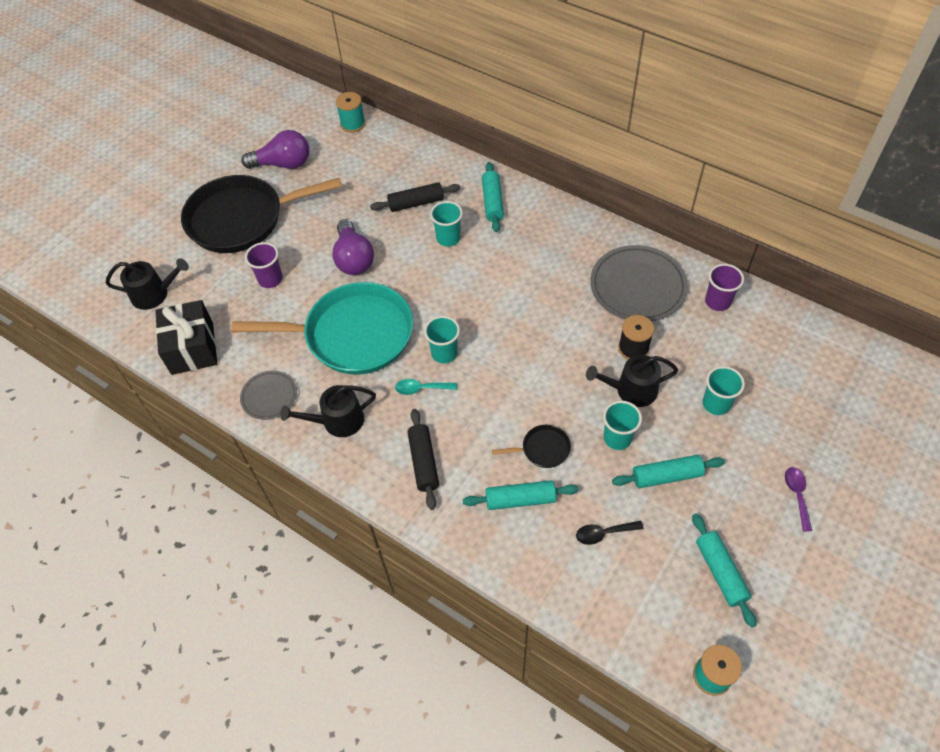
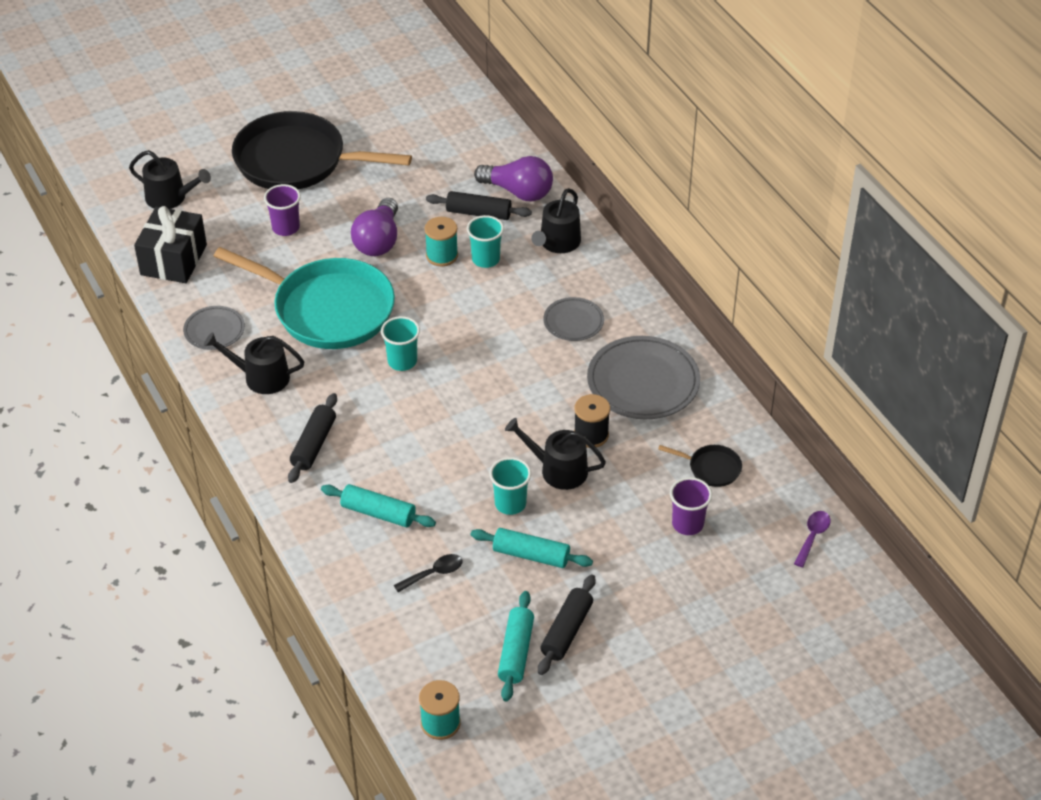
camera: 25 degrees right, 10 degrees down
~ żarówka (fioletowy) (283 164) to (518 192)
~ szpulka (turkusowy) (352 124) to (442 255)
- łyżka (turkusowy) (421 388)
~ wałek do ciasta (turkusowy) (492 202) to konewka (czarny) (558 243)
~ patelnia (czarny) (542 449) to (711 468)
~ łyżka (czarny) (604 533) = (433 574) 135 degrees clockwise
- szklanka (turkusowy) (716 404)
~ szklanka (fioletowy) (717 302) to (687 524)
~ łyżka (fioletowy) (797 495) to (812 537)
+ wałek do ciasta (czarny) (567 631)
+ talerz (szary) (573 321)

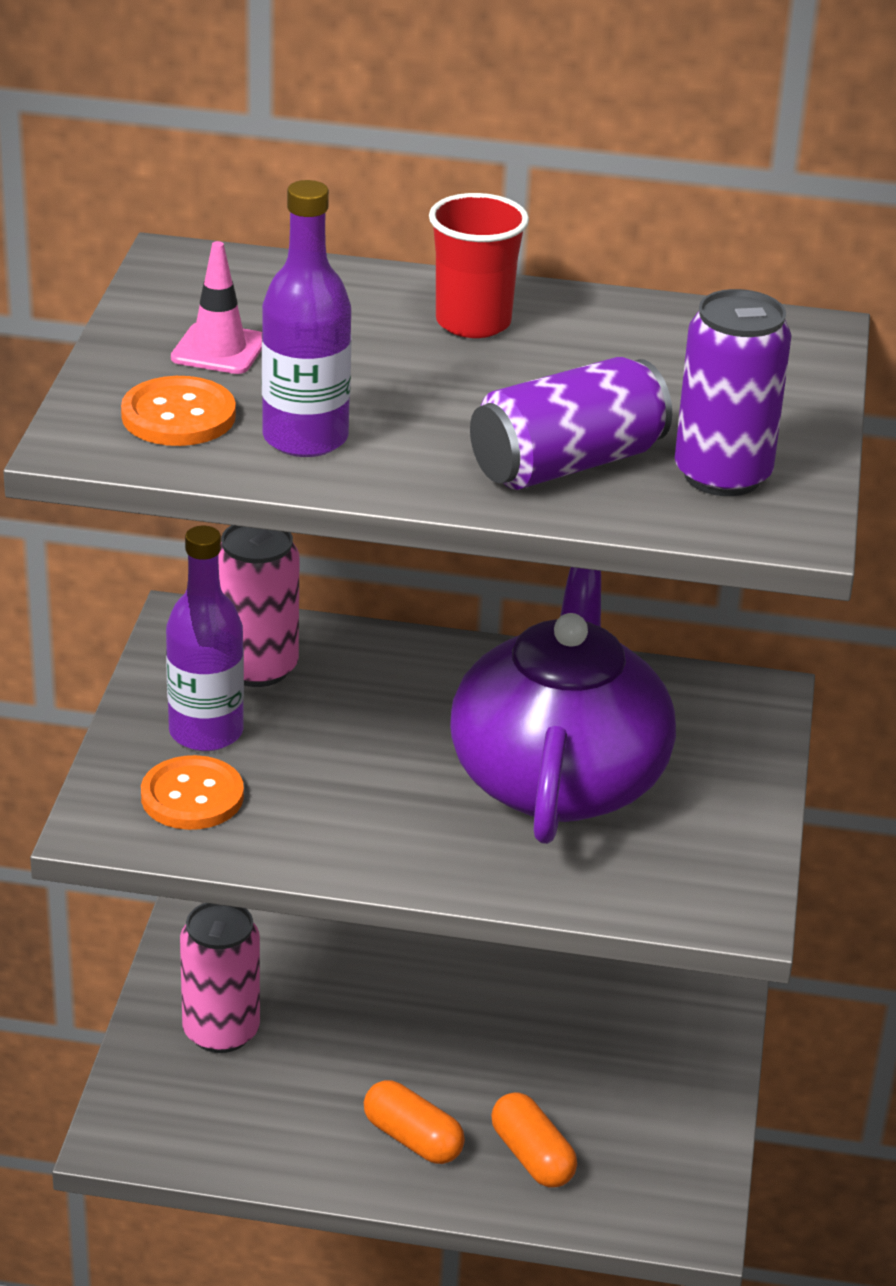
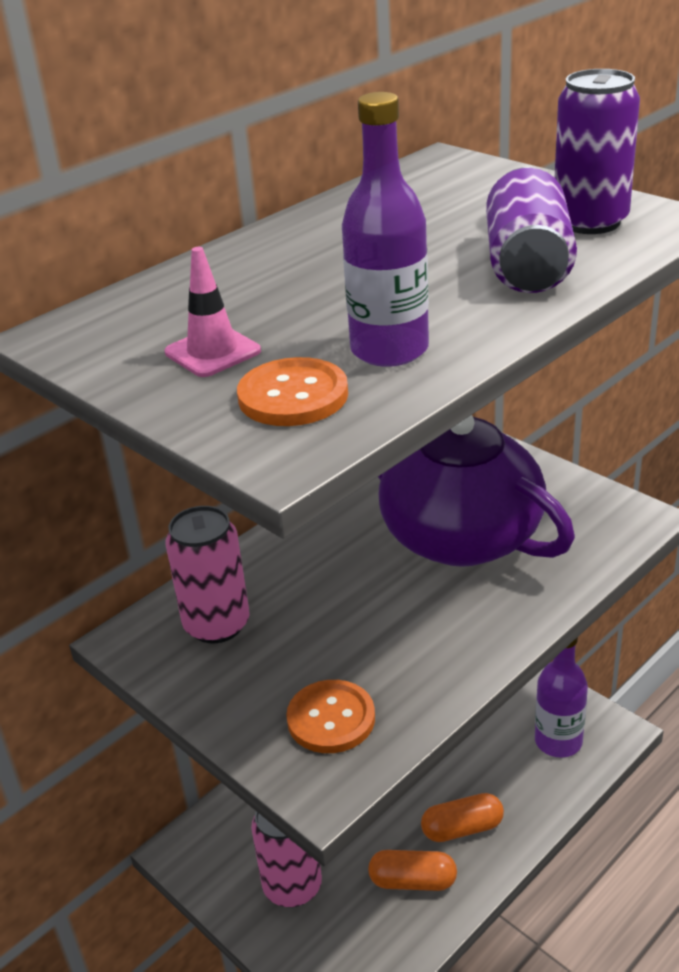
camera: 50 degrees left, 0 degrees up
~ butelka (fioletowy) (206 732) to (558 741)
- szklanka (czerwony) (473 322)
~ kapsułka (pomarańczowy) (532 1156) to (412 881)

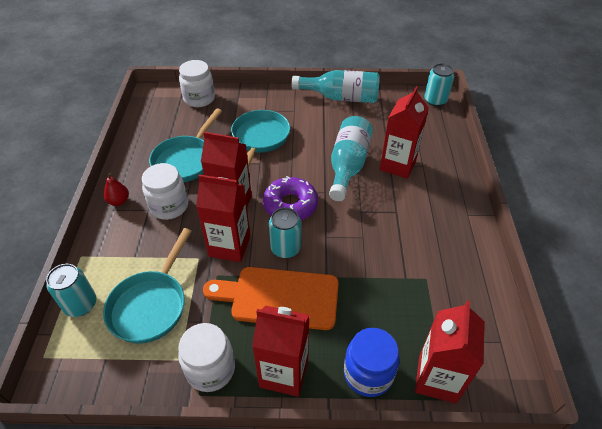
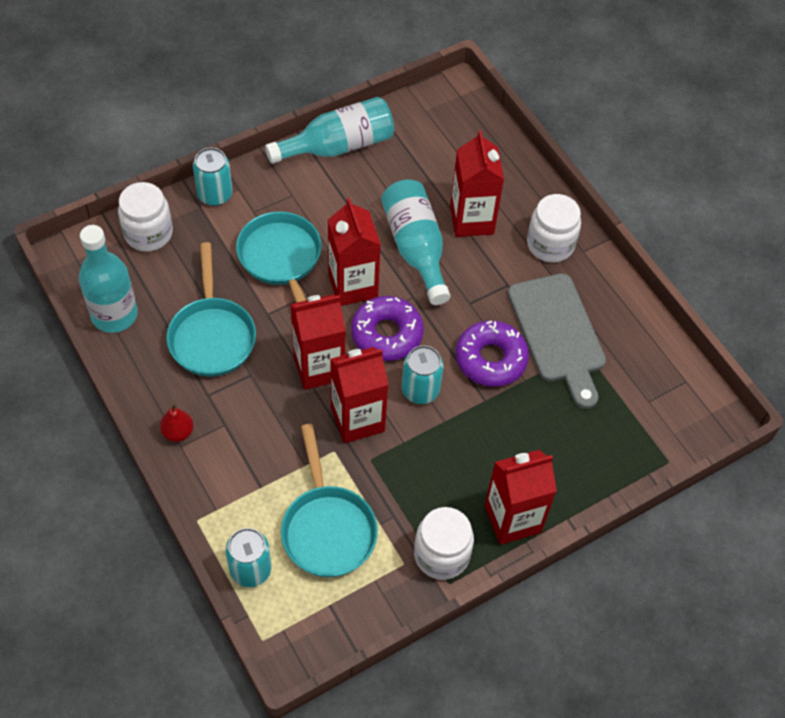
camera: 35 degrees left, 10 degrees up
~ słoik (biały) (169 206) to (550 244)
- deska do krojenia (pomarańczowy) (279 297)
- słoik (niebieski) (368 374)
~ karton mleka (czerwony) (437 378) to (353 286)
~ puszka (turkusowy) (435 100) to (215 194)
+ butelka (turkusowy) (114 315)
+ donut (fioletowy) (491 359)
+ deska do krojenia (szary) (558 333)

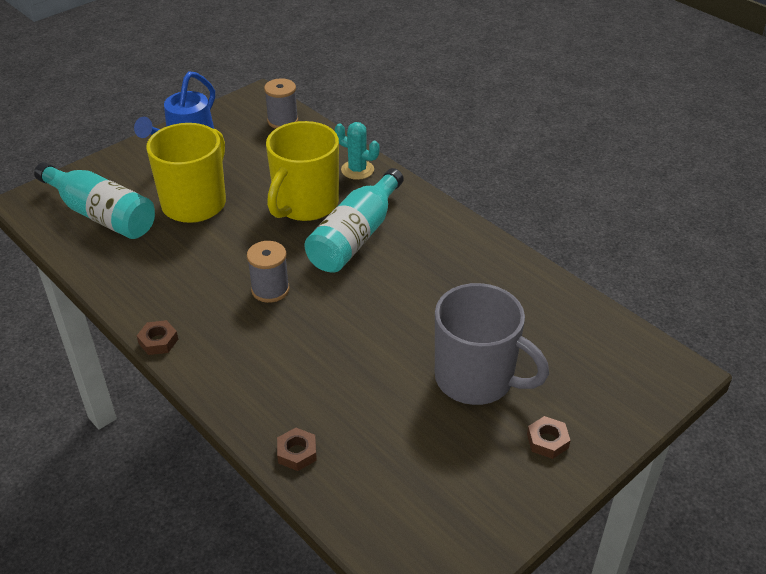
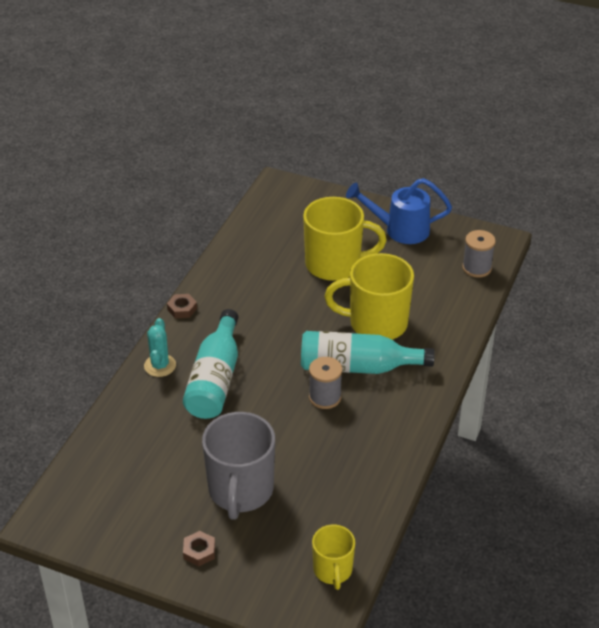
camera: 65 degrees right, 0 degrees up
~ butelka (turkusowy) (101 214) to (215 379)
~ szpulka (szary) (270 290) to (325 397)
- nakrętka (brązowy) (297 453)
~ kaktus (turkusowy) (357 170) to (160 365)
+ kubek (żółty) (333 570)

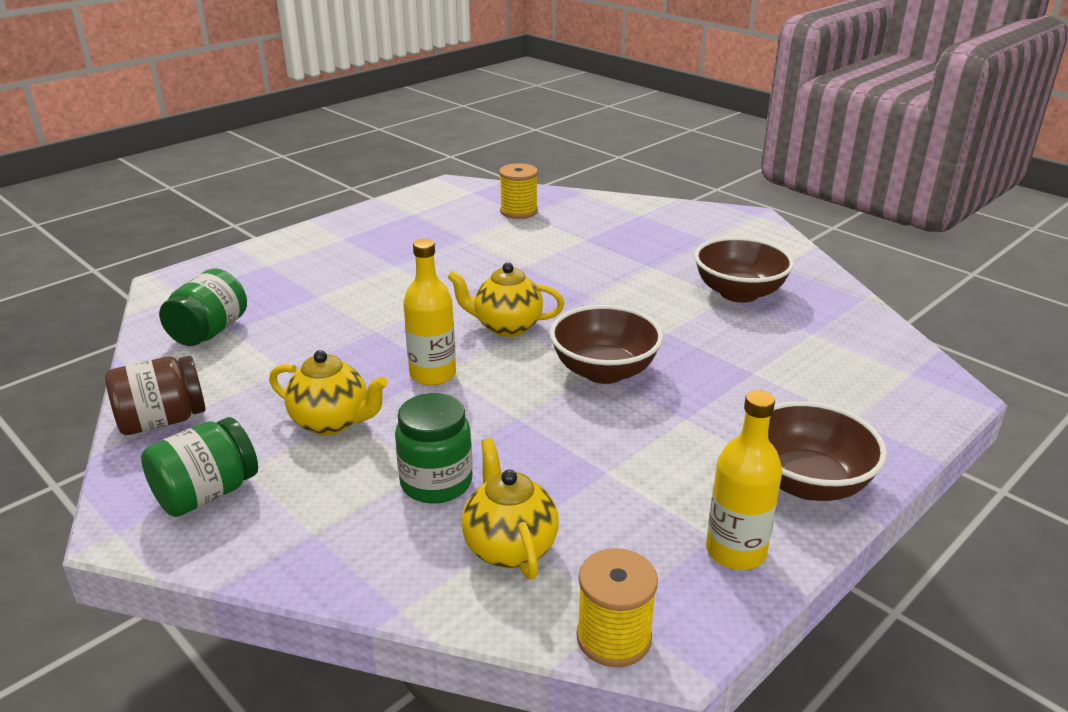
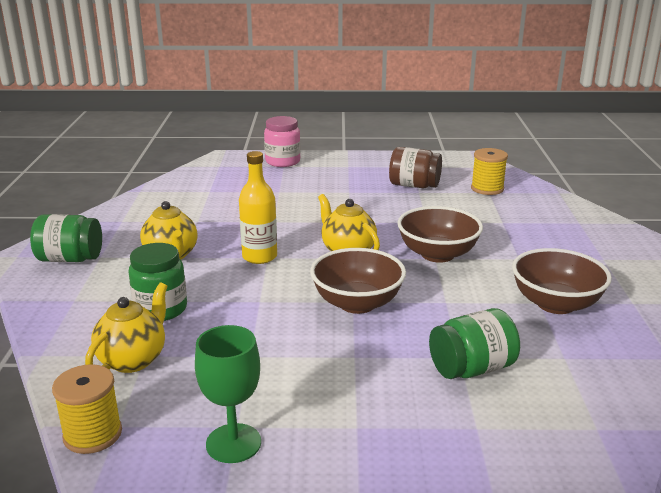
camera: 45 degrees right, 5 degrees down
~ słoik (brązowy) (162 421) to (414 185)
~ słoik (zielony) (209 332) to (471 369)
~ butelka (żółty) (735 551) to kielich (zielony) (233 443)
~ miska (brązowy) (807 483) to (437 254)
+ słoik (różowy) (282 162)

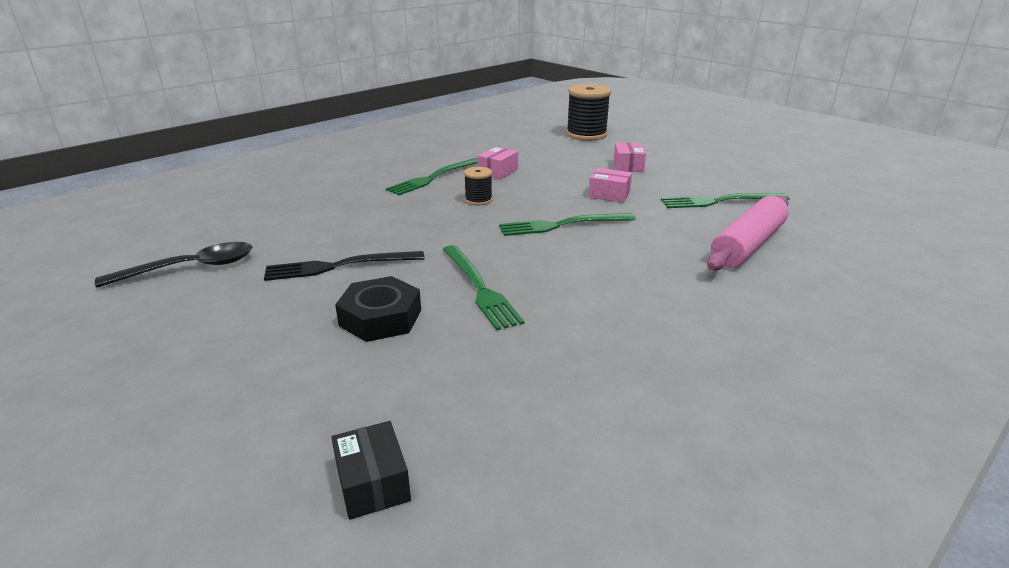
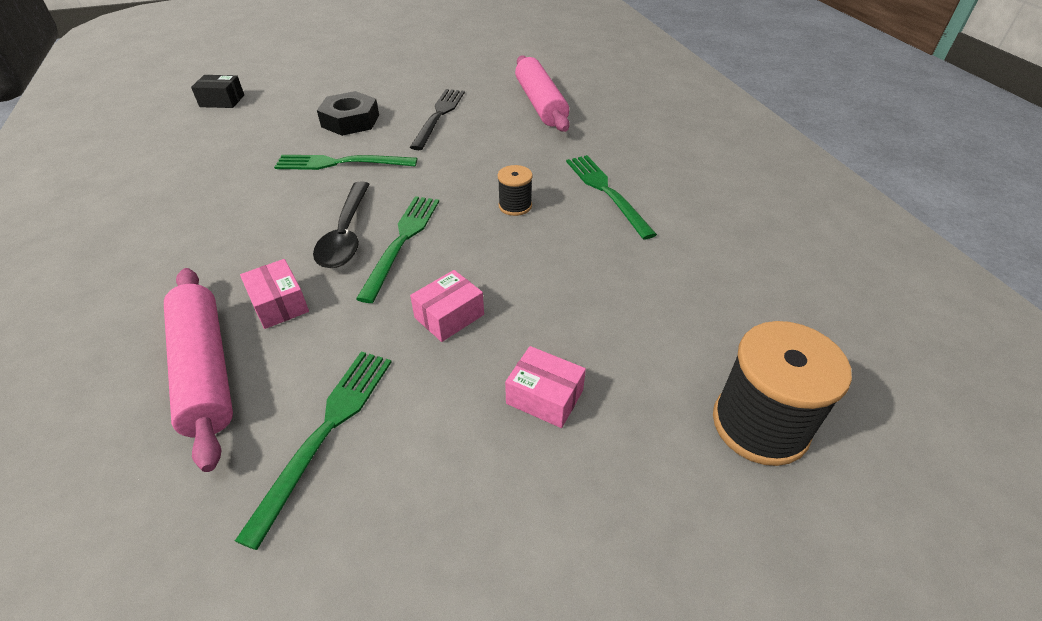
camera: 115 degrees right, 15 degrees up
~ łyżka (czarny) (190 268) to (346 234)
~ pudełko (różowy) (498 171) to (279 304)
+ wałek do ciasta (różowy) (540 104)

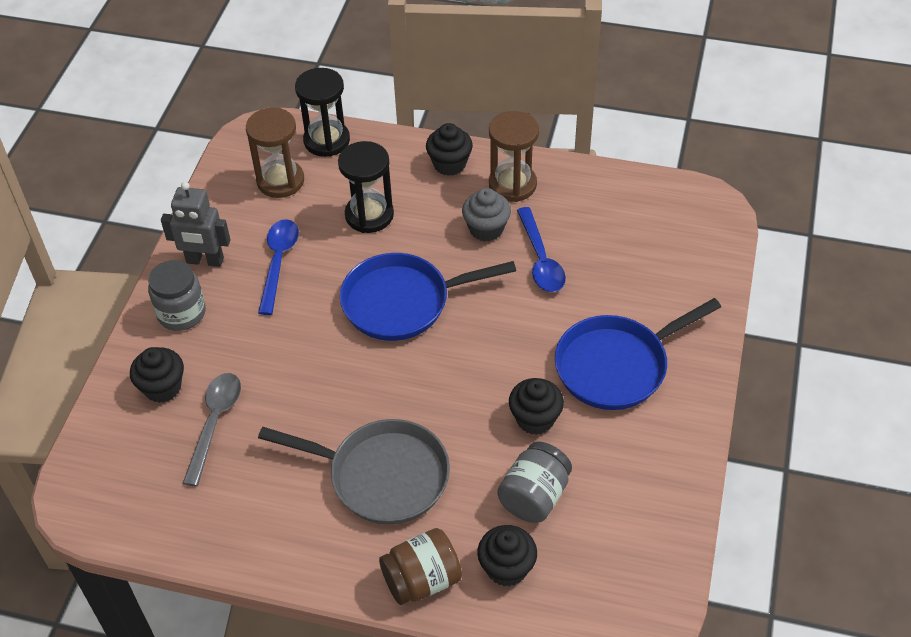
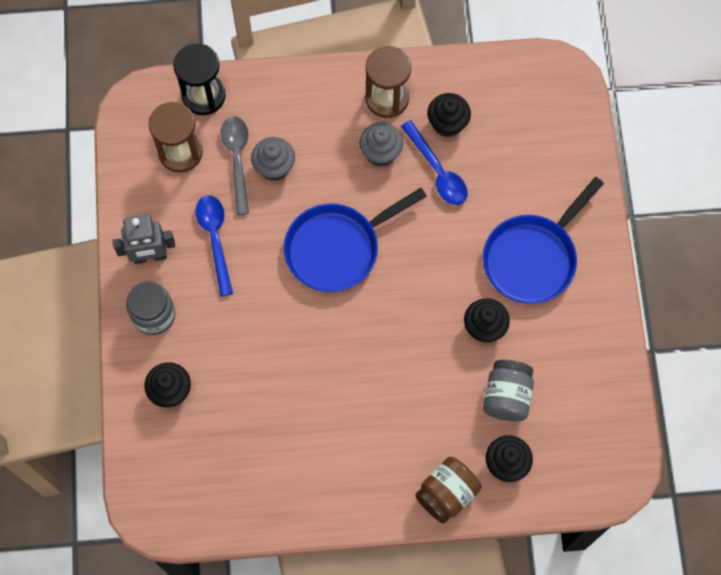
camera: 20 degrees left, 20 degrees up
~ łyżka (szary) (215 423) to (237 159)
- patelnia (szary) (381 476)
~ klepsydra (czarny) (369 215) to muffinka (szary) (274 167)
~ muffinka (czarny) (449 164) to (447 123)

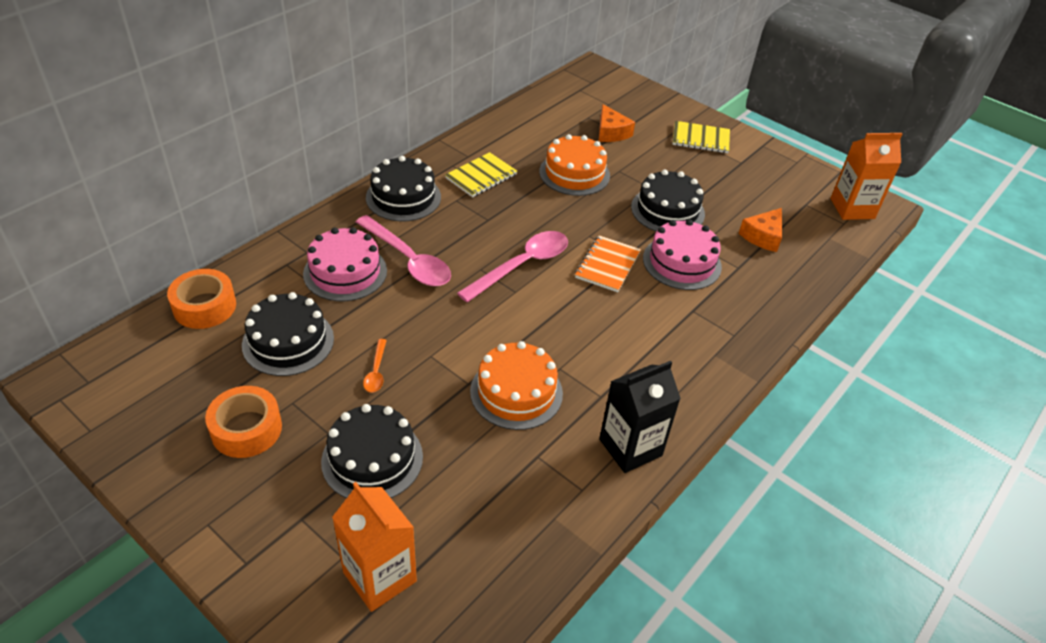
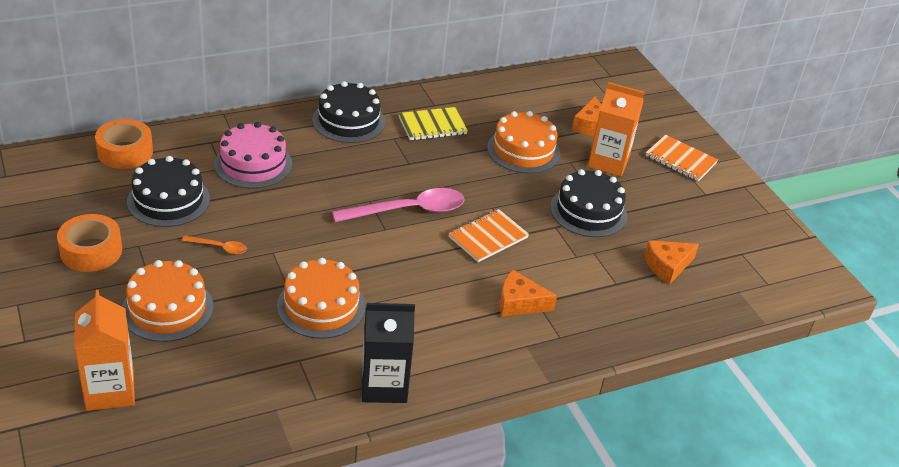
camera: 25 degrees right, 5 degrees down
~ tort (czarny) (372 459) to tort (pomarańczowy) (167 309)
- łyżka (różowy) (408 260)
~ łyżka (pomarańczowy) (376 371) = (219 247) 105 degrees counterclockwise
- tort (różowy) (682 262)
~ zeszyt (żółty) (700 139) to zeszyt (pomarańczowy) (680 160)
~ karton mleka (pomarańczowy) (852 208) to (608 162)
+ ser (pomarańczowy) (519 303)

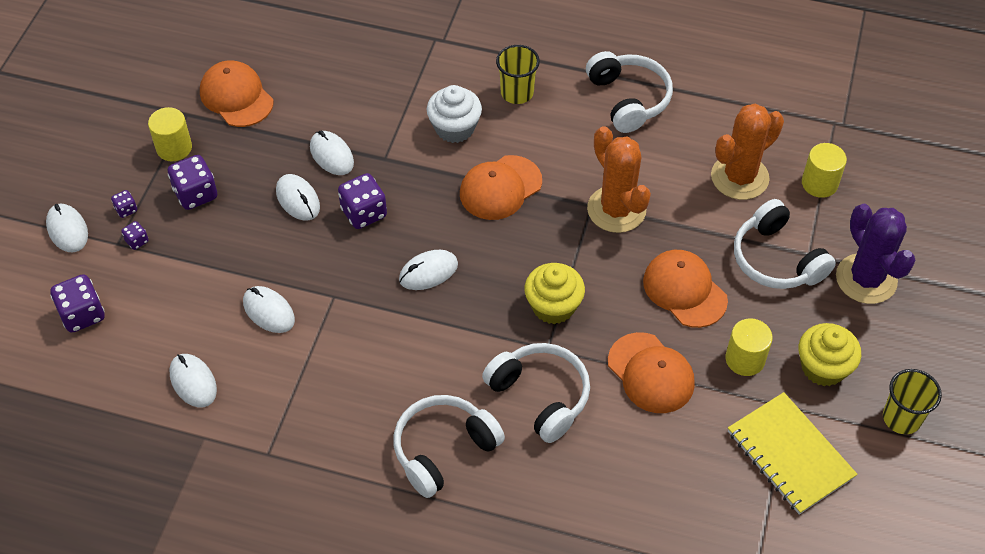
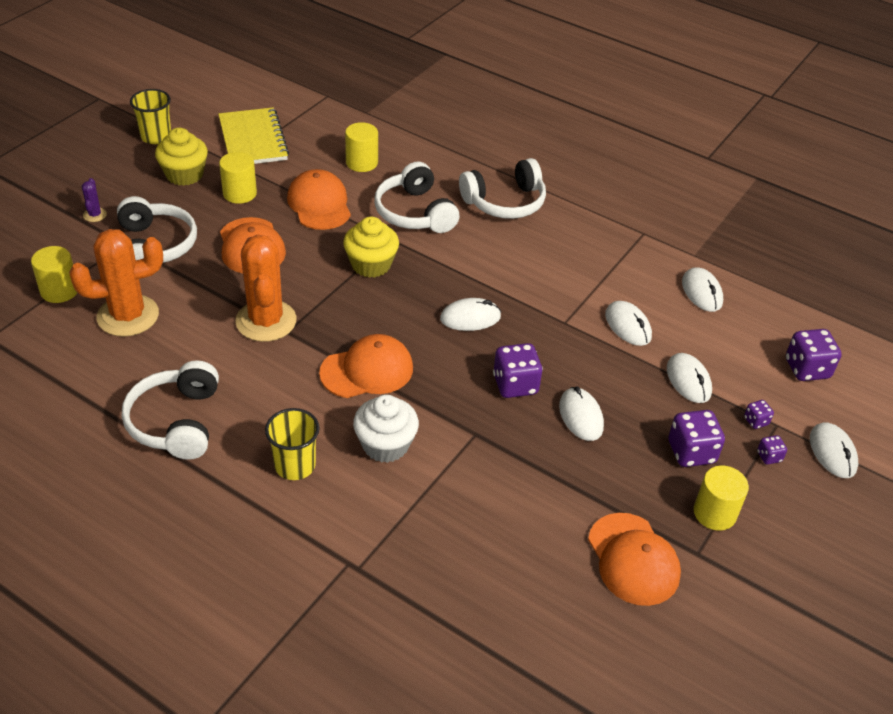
camera: 165 degrees left, 10 degrees down
~ myszka (biały) (331 155) to (688 380)
~ kaktus (fioletowy) (866 279) = (95 215) x0.42
+ walec (żółty) (361 163)

